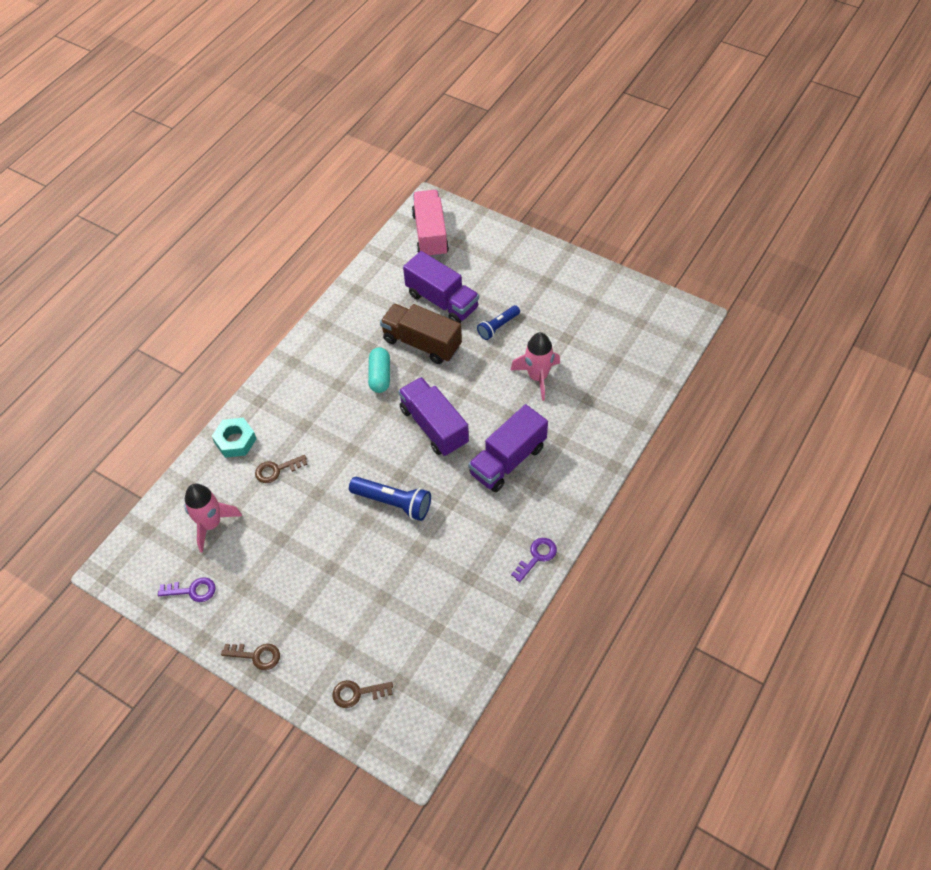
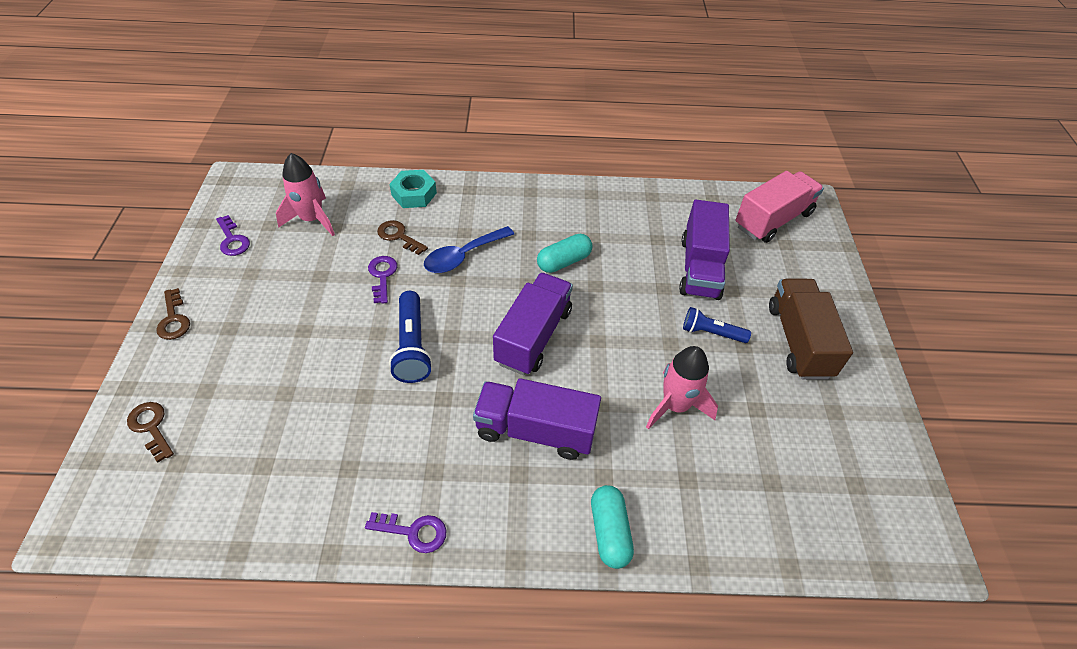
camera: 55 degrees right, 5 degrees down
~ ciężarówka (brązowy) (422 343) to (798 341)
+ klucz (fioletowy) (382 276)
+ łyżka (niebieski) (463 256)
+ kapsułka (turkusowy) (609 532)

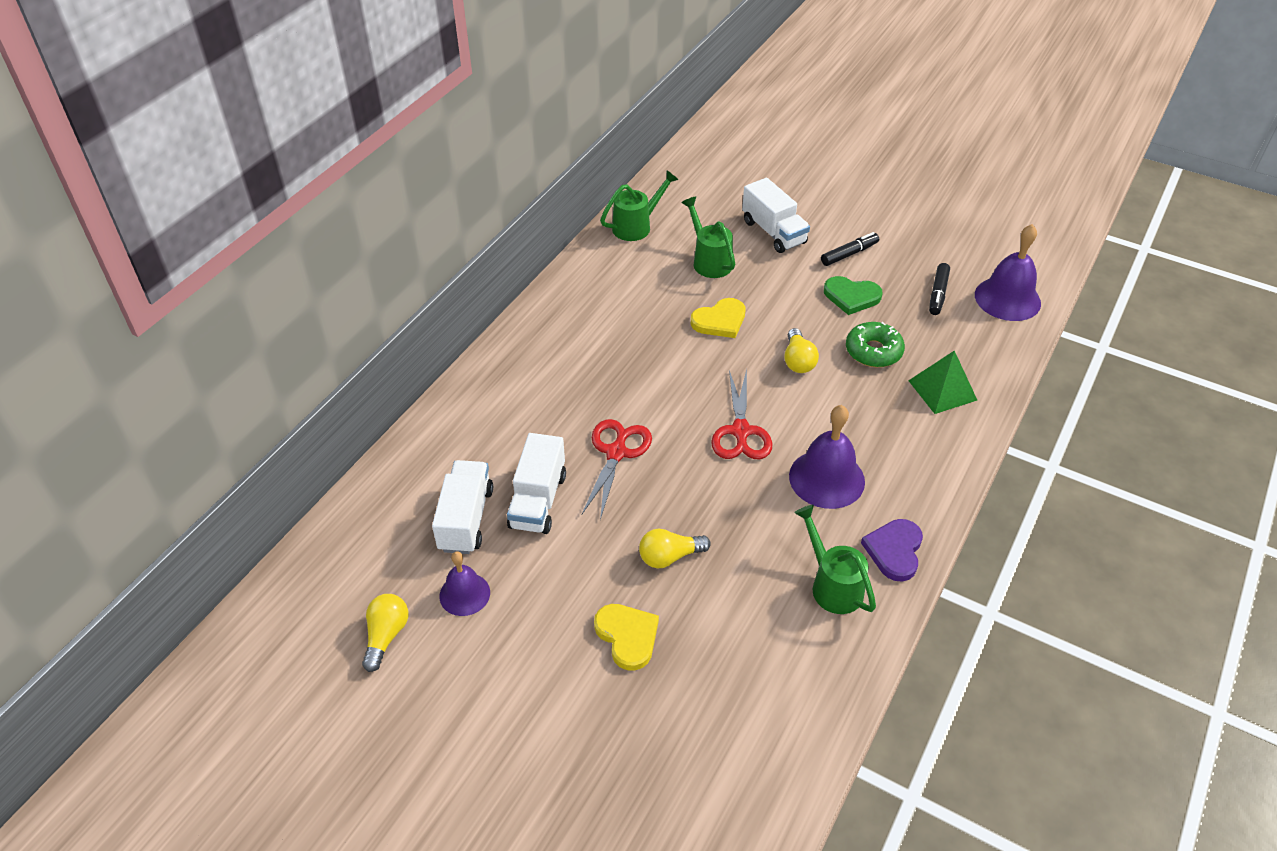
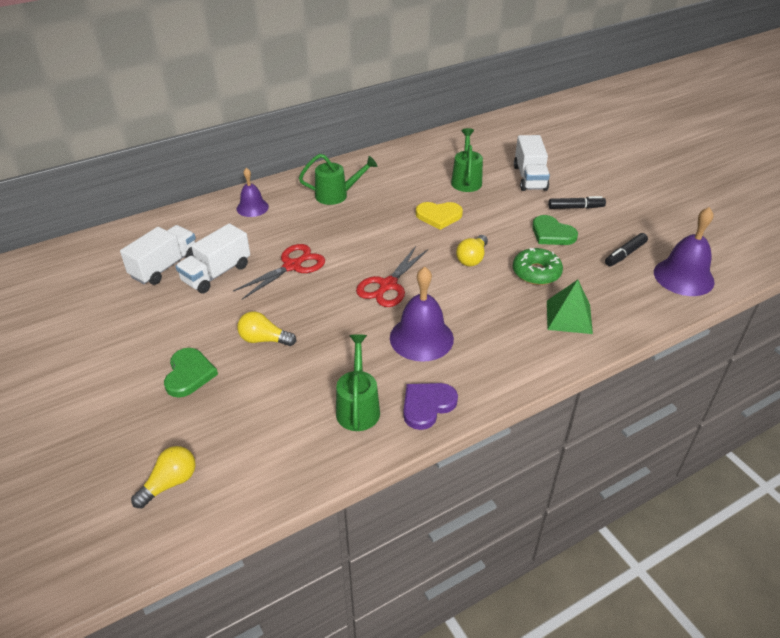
camera: 30 degrees right, 5 degrees down
~ żarówka (żółty) (386 636) to (170 483)
~ dzwonek (fioletowy) (464 594) to (252 207)
~ serce (żółty) (627 636) to serce (zielony) (189 374)
~ konewka (zielony) (636 226) to (336 195)

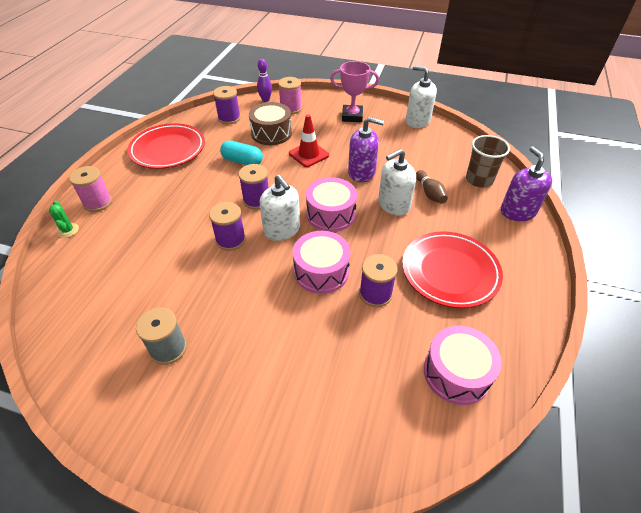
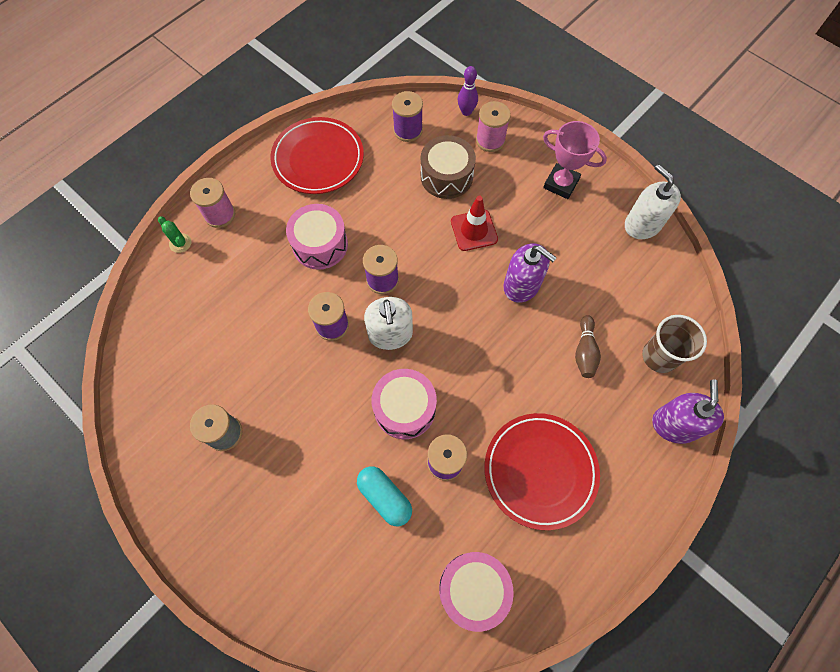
camera: 25 degrees right, 20 degrees up
~ kaktus (zielony) (68 230) = (180 243) 45 degrees counterclockwise
~ kapsułka (turkusowy) (242 161) to (385 497)
~ bęben (różowy) (331 214) to (320 244)
- dozownik mydła (biały) (393 204)

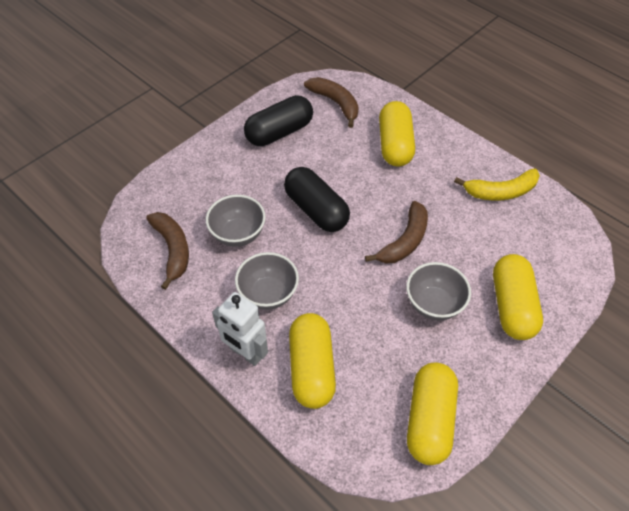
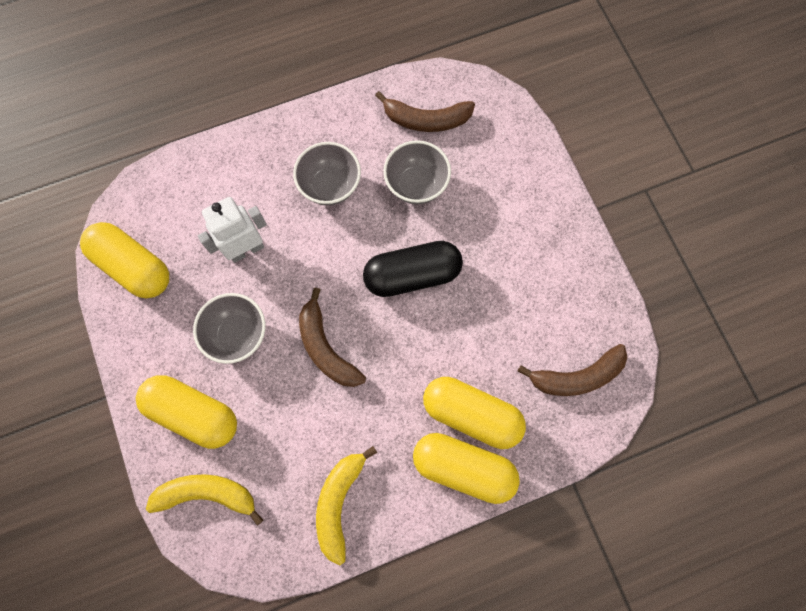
camera: 115 degrees right, 20 degrees up
~ robot (biały) (246 353) to (246 249)
- kapsułka (czarny) (279 132)
~ kapsułka (żółty) (312 368) to (463 468)
+ banan (żółty) (207 494)

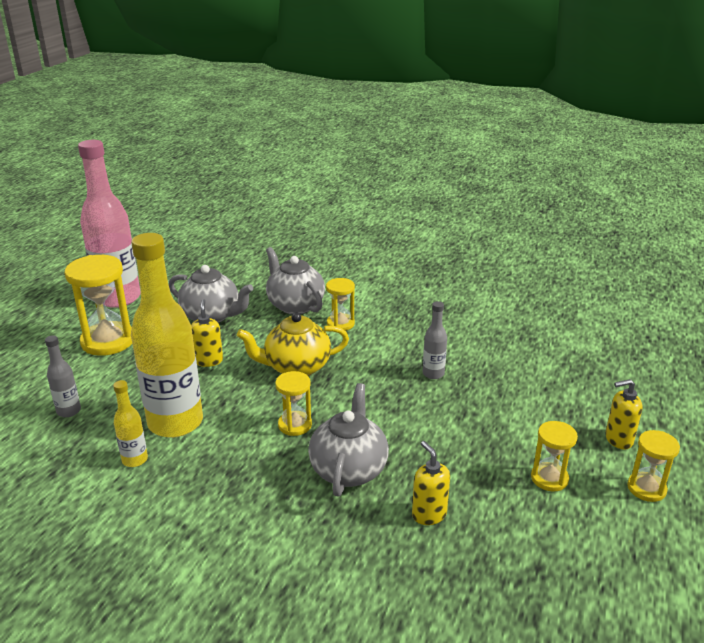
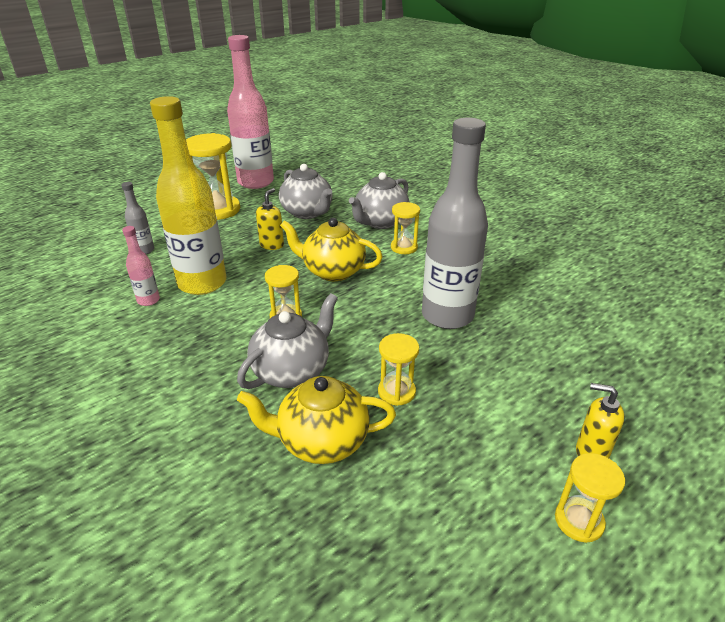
camera: 30 degrees right, 5 degrees up
~ butelka (żółty) (135 460) to butelka (różowy) (148 300)
~ imbryk (szary) (295 305) = (380 222) 135 degrees counterclockwise
~ dozownik mydła (żółty) (429 514) to imbryk (żółty) (321 441)
~ butelka (szary) (433 374) = (447 315) x2.29
~ klepsydra (żółty) (549 478) to (396 392)

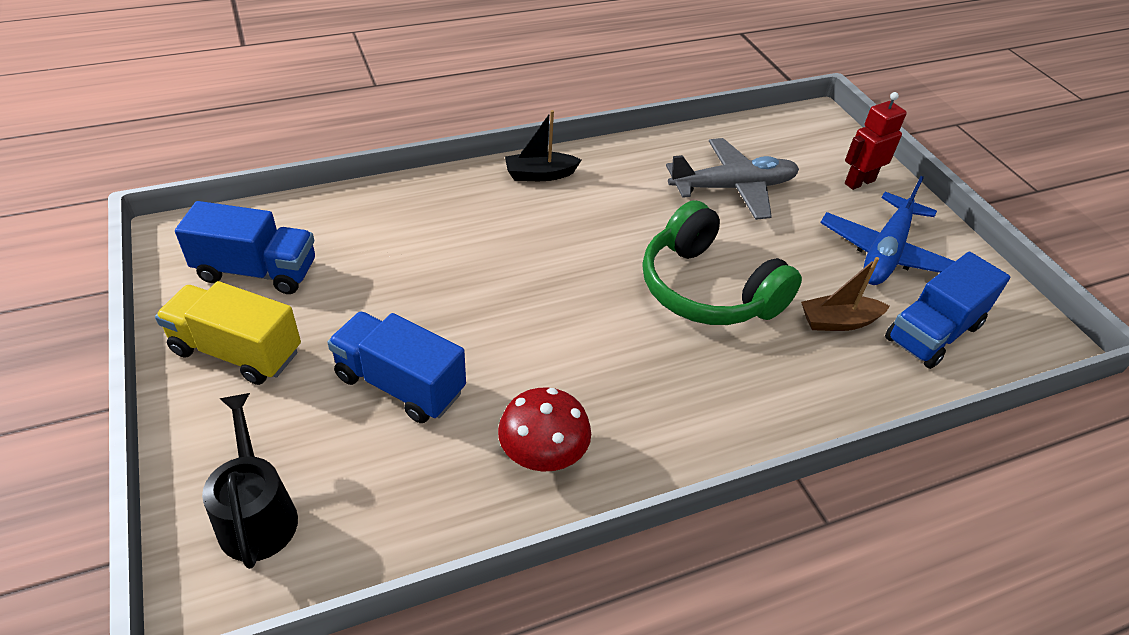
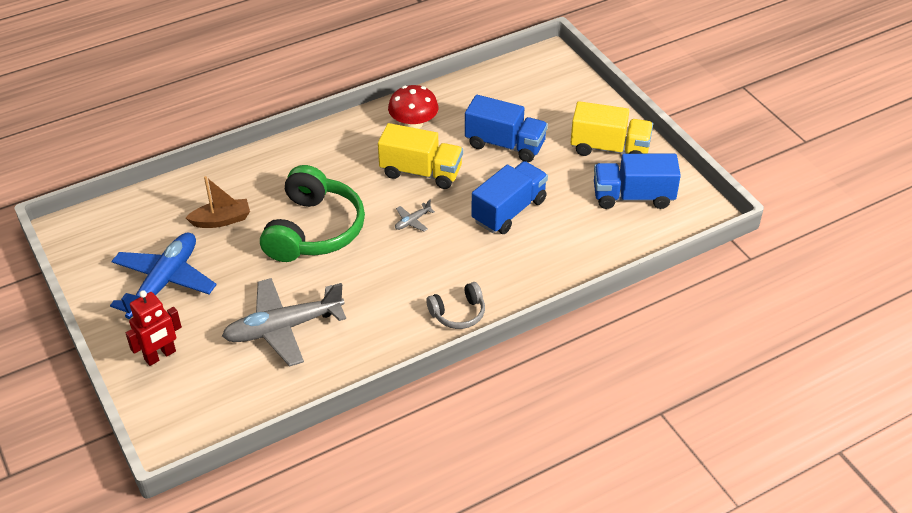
camera: 175 degrees right, 0 degrees up
- konewka (czarny) (257 514)
~ łódka (czarny) (540 174) to słuchawki (szary) (458 313)
~ słuchawki (zielony) (707 289) = (314 230) 60 degrees clockwise
~ ciężarówka (niebieski) (933 332) to (509 211)
+ ciężarówka (żółty) (421 172)
+ samolot (szary) (412 221)

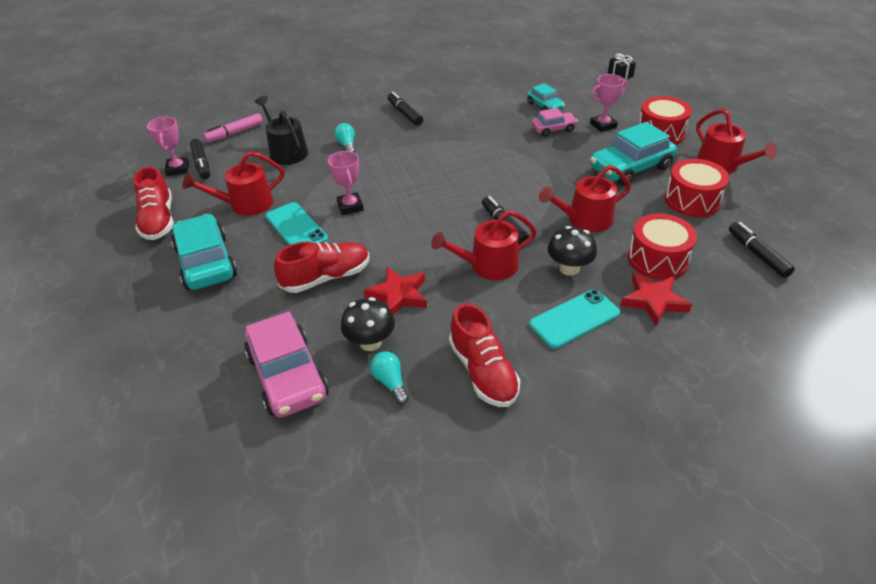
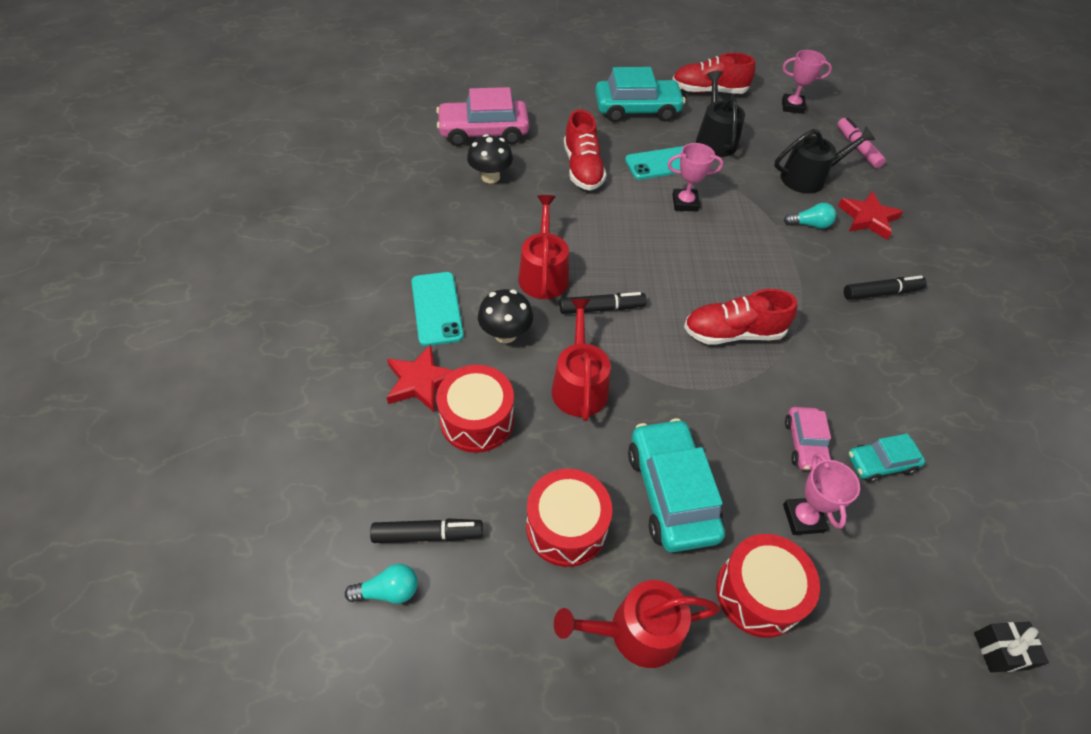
camera: 105 degrees right, 10 degrees up
~ konewka (czerwony) (246 204) to konewka (czarny) (715 139)
- flamaster (czarny) (201 164)
~ gwiazda (czerwony) (398 295) to (868 218)
~ żarówka (turkusowy) (390 382) to (388 591)
~ but (czerwony) (483 372) to (732 333)

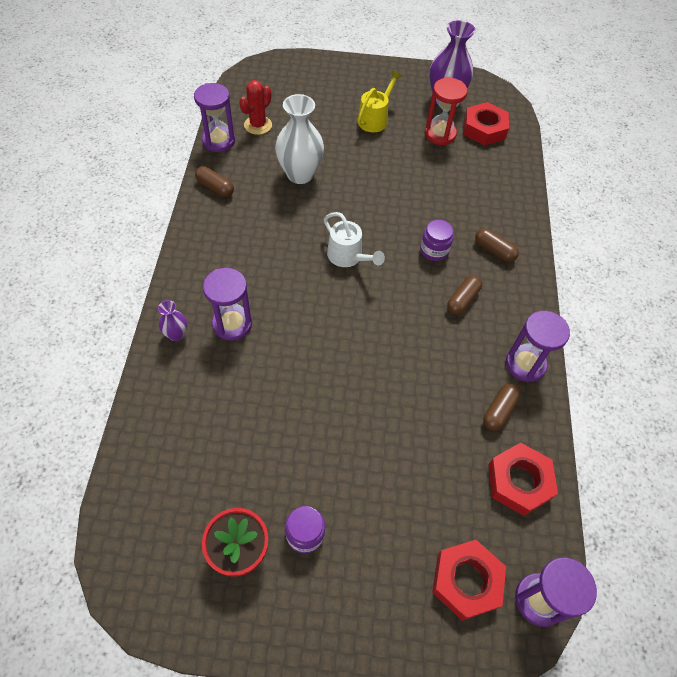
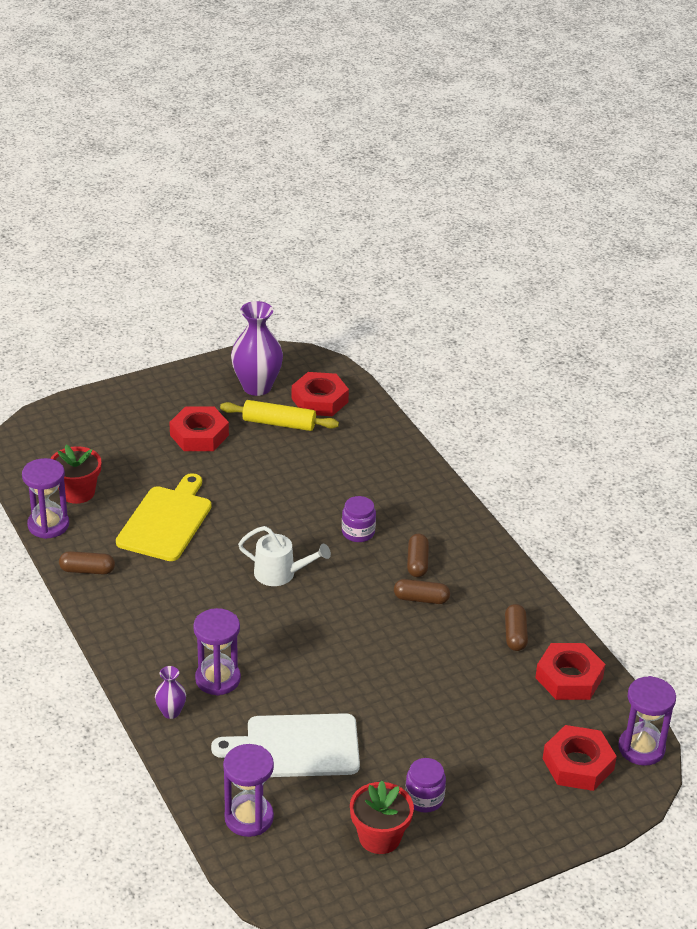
camera: 30 degrees left, 20 degrees down
~ kaktus (czerwony) (258 125) to doniczka (czerwony) (77 492)
~ wazon (biały) (300 174) to deska do krojenia (żółty) (166 521)
~ konewka (żółty) (375 119) to nakrętka (czerwony) (199 435)
~ klepsydra (czerwony) (440 134) to wałek do ciasta (żółty) (279 423)
~ kapsułka (brązowy) (494 250) to (421 599)
~ klepsydra (fioletowy) (525 364) to (249 818)
+ deska do krojenia (biały) (296 746)

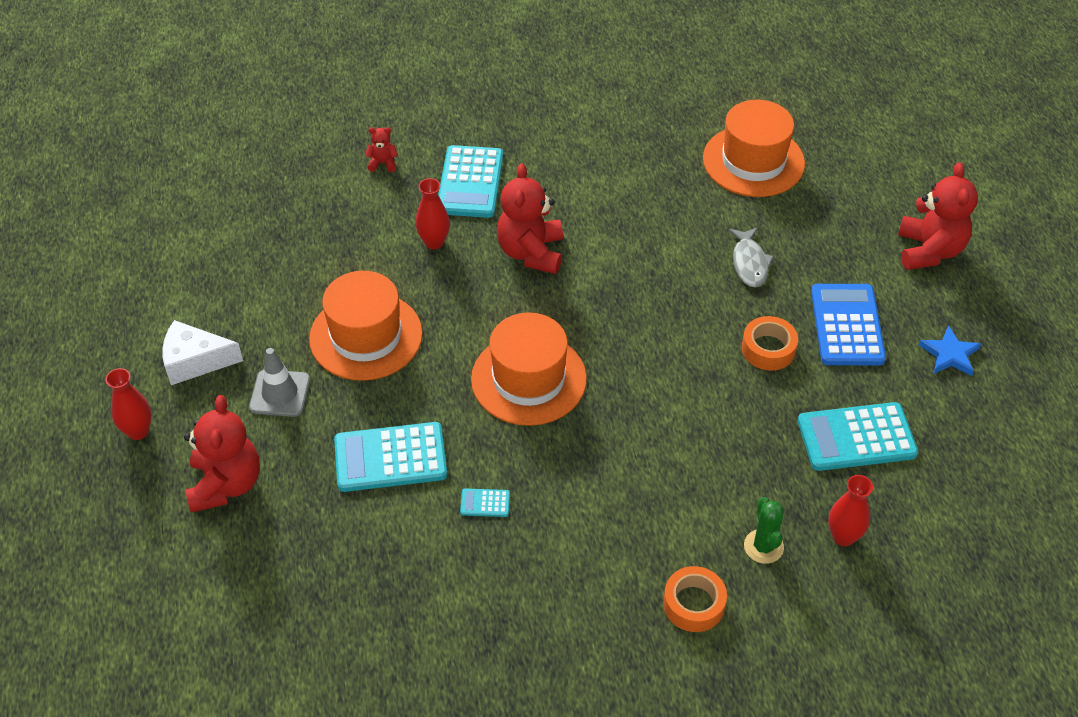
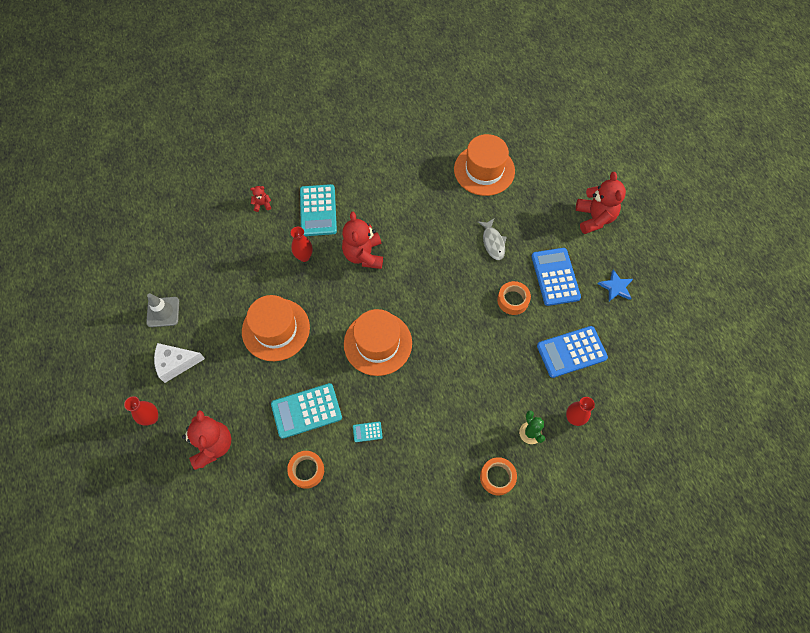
camera: 10 degrees left, 15 degrees up
~ pachołek (szary) (280 393) to (163 312)
~ kalkulator (turkusowy) (856 437) to kalkulator (niebieski) (571 352)
+ taśma klejąca (pomarańczowy) (306 470)

